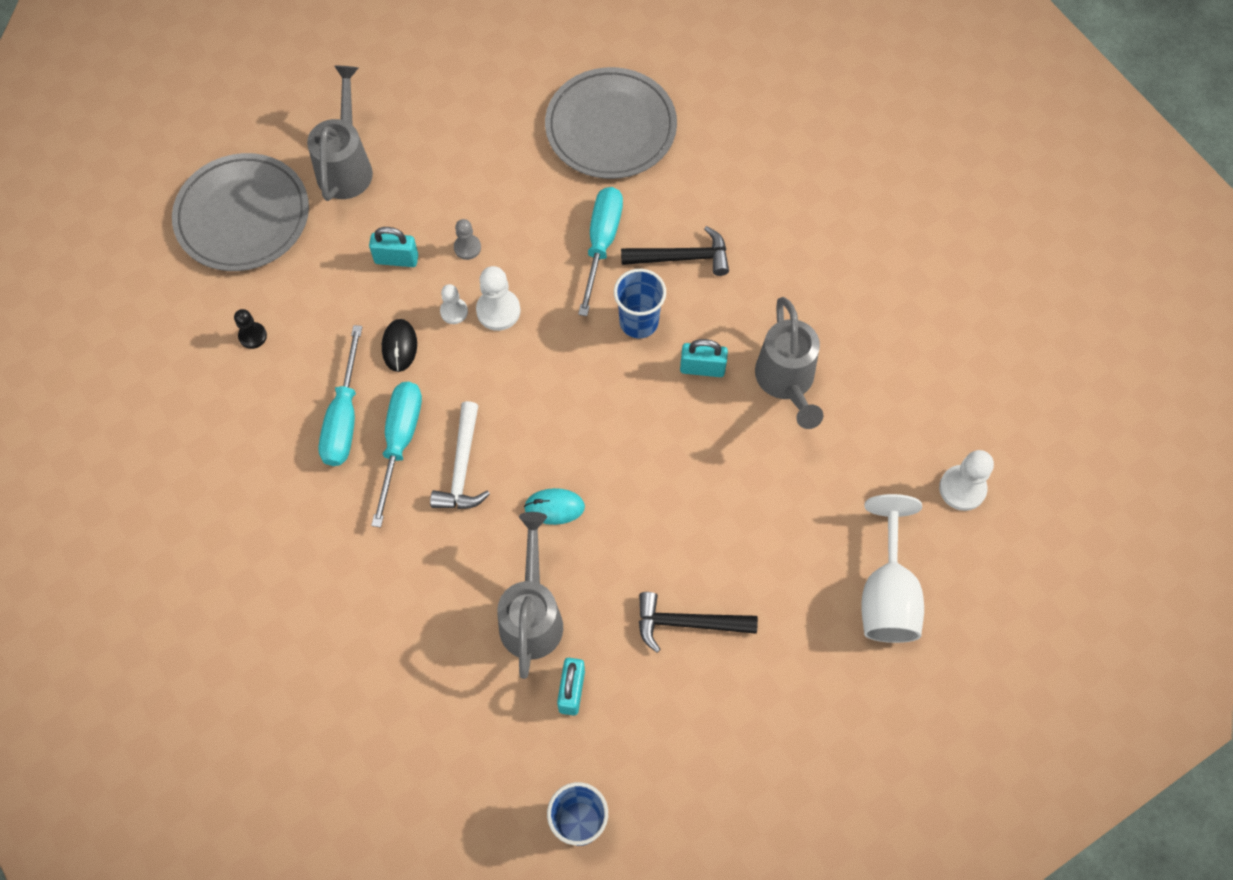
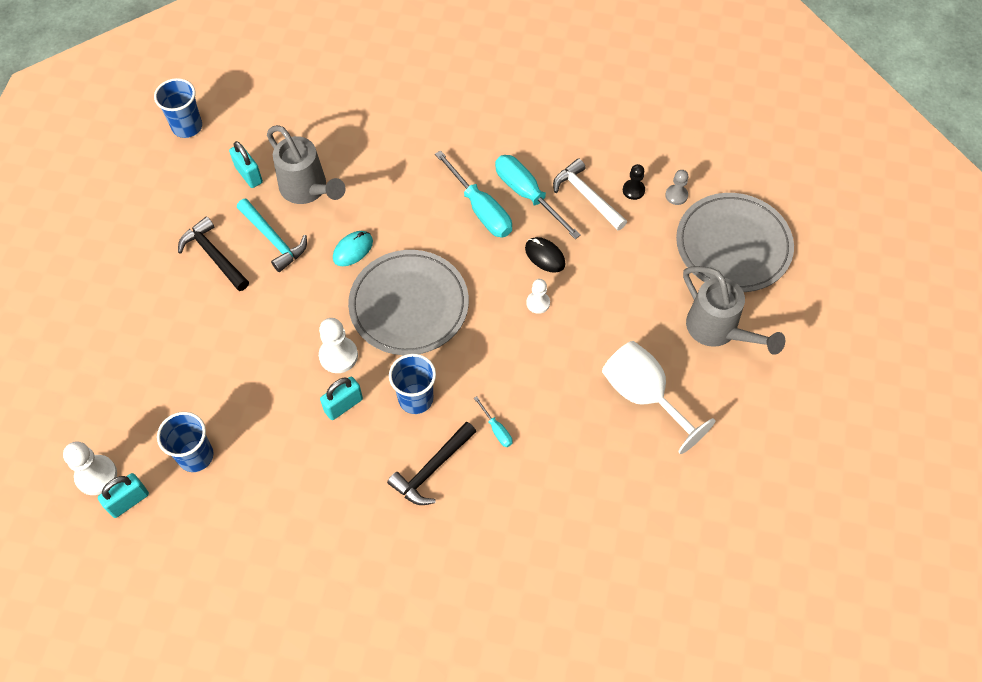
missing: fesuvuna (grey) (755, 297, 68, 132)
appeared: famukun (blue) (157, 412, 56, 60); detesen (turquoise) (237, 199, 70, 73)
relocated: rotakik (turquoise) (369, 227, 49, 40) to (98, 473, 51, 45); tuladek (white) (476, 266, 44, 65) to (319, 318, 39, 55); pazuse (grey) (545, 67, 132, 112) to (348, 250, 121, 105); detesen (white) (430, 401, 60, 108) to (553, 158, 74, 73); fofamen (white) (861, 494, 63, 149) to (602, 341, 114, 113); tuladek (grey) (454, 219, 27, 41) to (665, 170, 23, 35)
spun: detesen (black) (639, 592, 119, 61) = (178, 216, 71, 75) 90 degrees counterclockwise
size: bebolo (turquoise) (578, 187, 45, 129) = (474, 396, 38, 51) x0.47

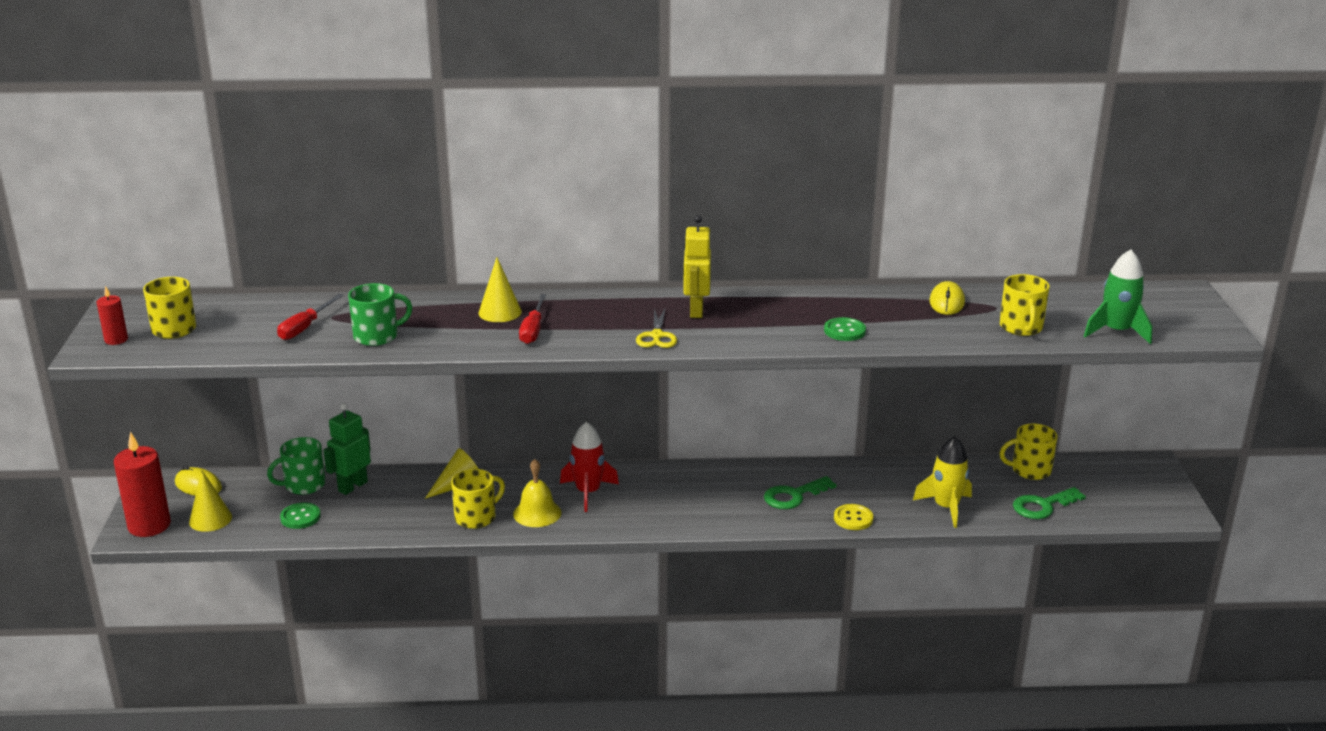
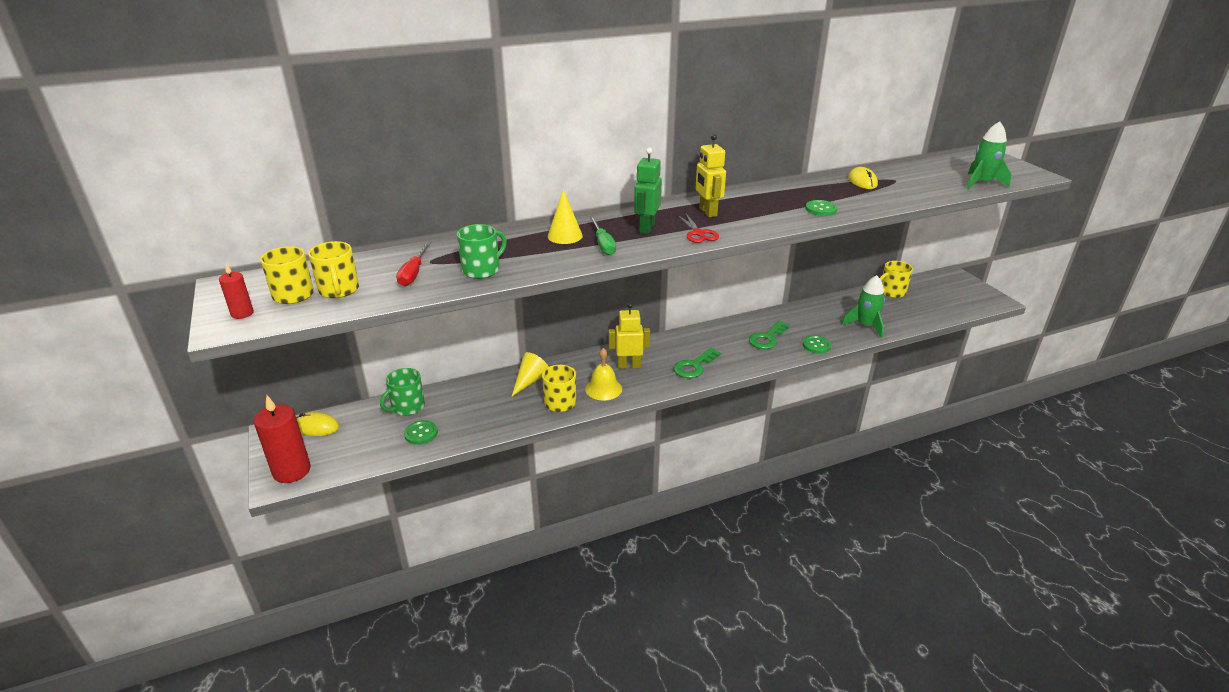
missing: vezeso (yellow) (189, 470, 43, 62)
relocated: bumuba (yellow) (999, 274, 51, 62) to (308, 241, 51, 57); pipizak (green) (323, 403, 48, 92) to (634, 147, 28, 87); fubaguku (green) (1013, 487, 73, 32) to (673, 348, 48, 30)
exchanged: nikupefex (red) (560, 422, 59, 90) to pipizak (yellow) (609, 303, 41, 66)
colour: bebolo (red) (519, 294, 27, 50) to bebolo (green) (590, 217, 26, 38); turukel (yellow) (636, 307, 41, 41) to turukel (red) (678, 214, 41, 29); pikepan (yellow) (834, 504, 39, 26) to pikepan (green) (803, 335, 28, 19); nikupefex (yellow) (913, 436, 59, 92) to nikupefex (green) (841, 275, 44, 63)

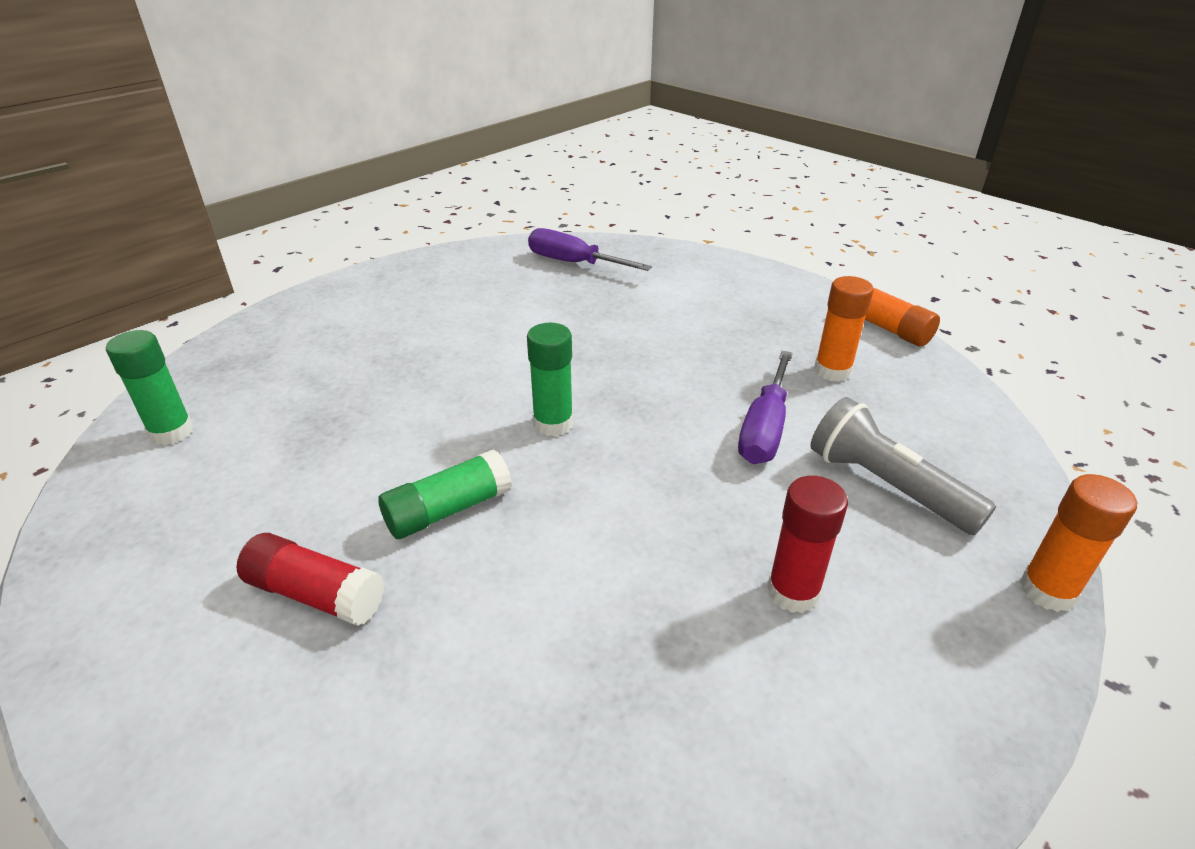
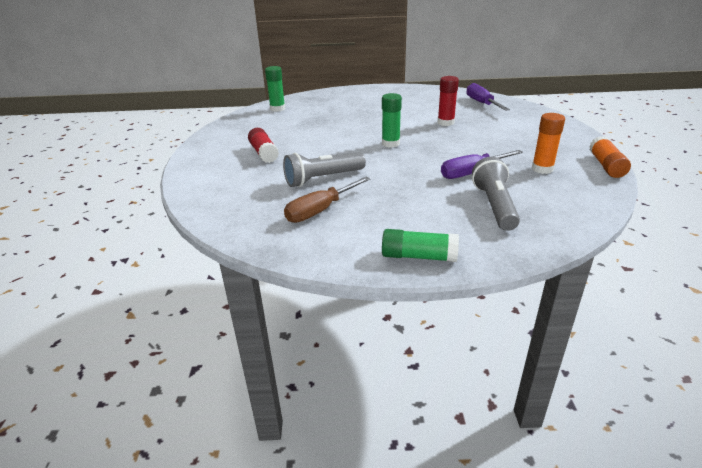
missing: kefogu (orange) (1019, 474, 118, 138)
appeared: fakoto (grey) (283, 152, 83, 35); bebolo (brown) (284, 177, 86, 46)
relocated: kefogu (green) (378, 449, 134, 90) to (382, 229, 77, 33); kefogu (red) (767, 476, 81, 137) to (437, 76, 22, 50)

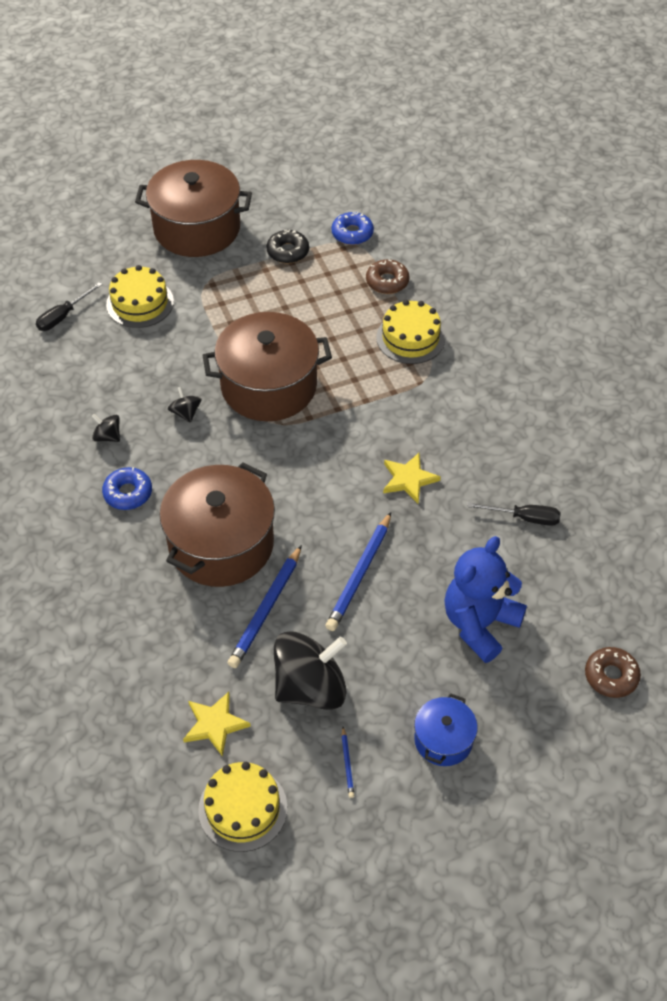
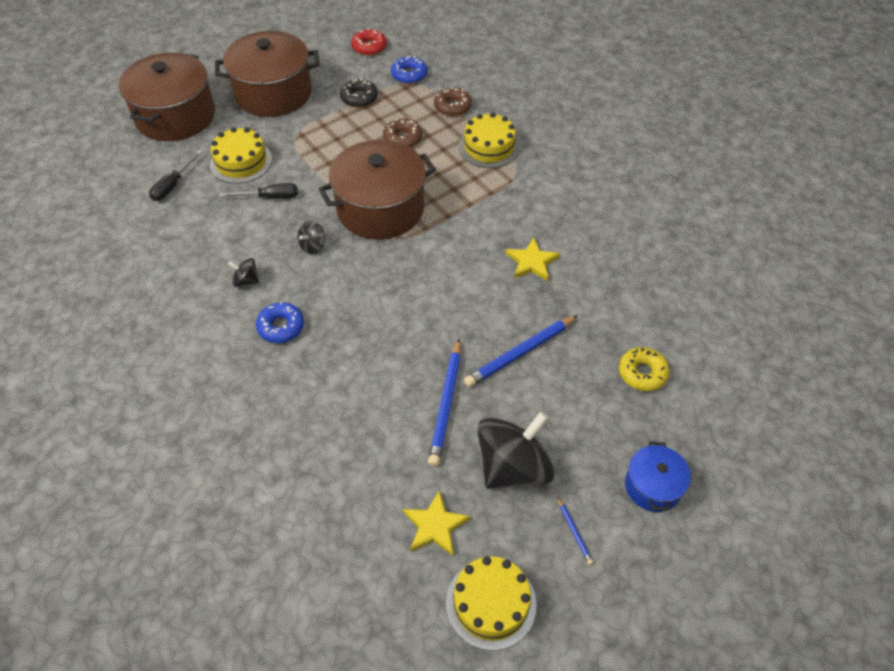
appeared: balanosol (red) (351, 28, 36, 28)
relocated: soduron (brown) (159, 462, 116, 125) to (119, 53, 96, 88); bebolo (black) (467, 502, 94, 23) to (219, 183, 79, 16); balanosol (brown) (585, 647, 56, 51) to (383, 119, 39, 29)
exchanged: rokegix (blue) (444, 536, 83, 127) to balanosol (yellow) (619, 347, 50, 44)
spun: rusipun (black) (168, 387, 33, 36) = (298, 221, 27, 33) 105 degrees counterclockwise; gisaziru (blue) (326, 512, 65, 119) = (464, 315, 114, 72) 45 degrees clockwise

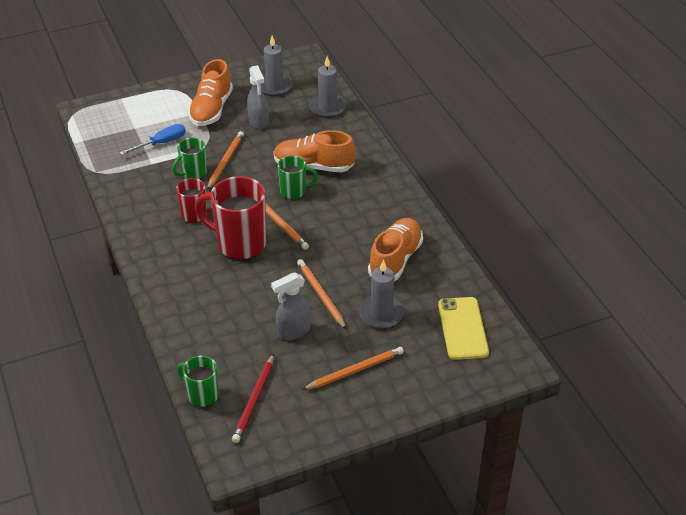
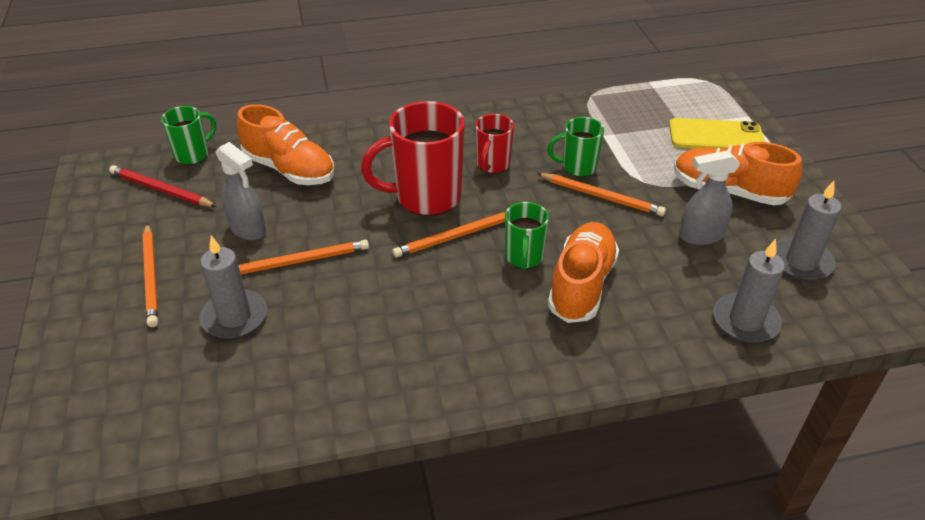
missing: bebolo (blue) (119, 124, 67, 31)
relocated: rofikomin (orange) (368, 218, 55, 63) to (237, 104, 97, 81); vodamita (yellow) (438, 297, 51, 63) to (669, 118, 96, 31)
spun: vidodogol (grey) (271, 272, 40, 68) = (216, 142, 50, 98) 150 degrees clockwise; bumuba (red) (195, 176, 71, 84) = (361, 101, 104, 115) 135 degrees counterclockwise; bumuba (green) (172, 137, 35, 43) = (547, 117, 57, 60) 60 degrees counterclockwise

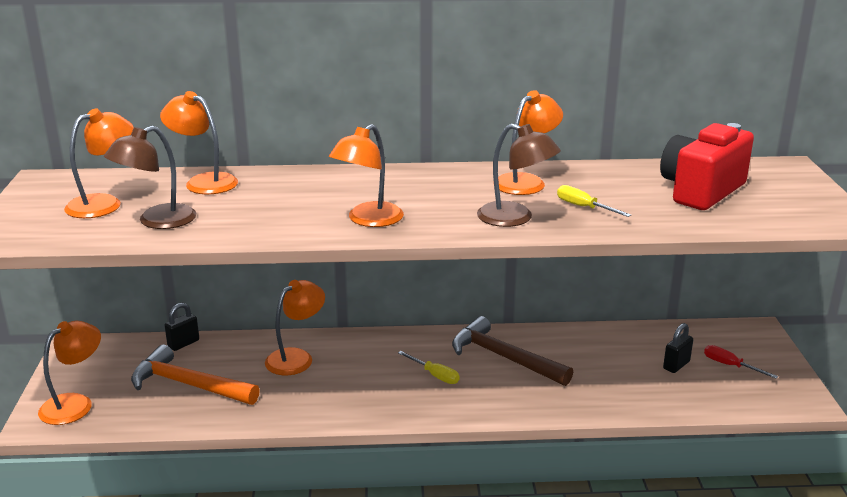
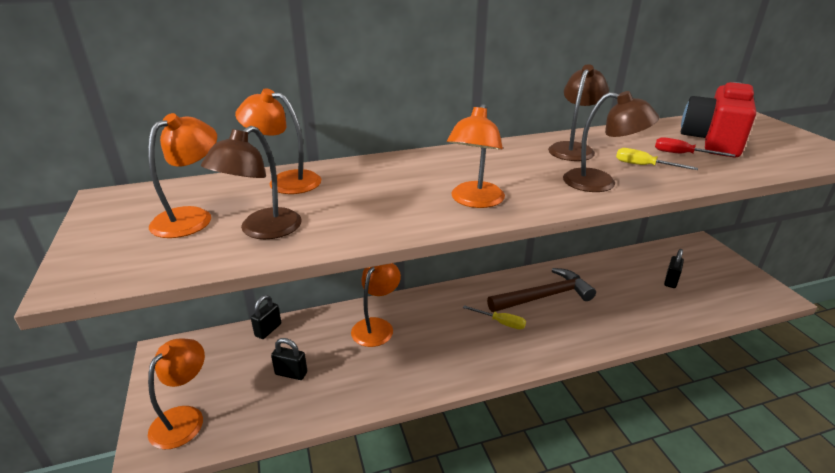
relocated: bebolo (red) (704, 345, 74, 34) to (655, 137, 80, 20)
exchanged: detesen (orange) (131, 344, 129, 61) to rotakik (black) (271, 338, 36, 42)
colour: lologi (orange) (498, 90, 65, 105) to lologi (brown) (548, 64, 61, 97)
spun: detesen (brown) (452, 316, 121, 70) = (487, 268, 109, 44) 135 degrees clockwise

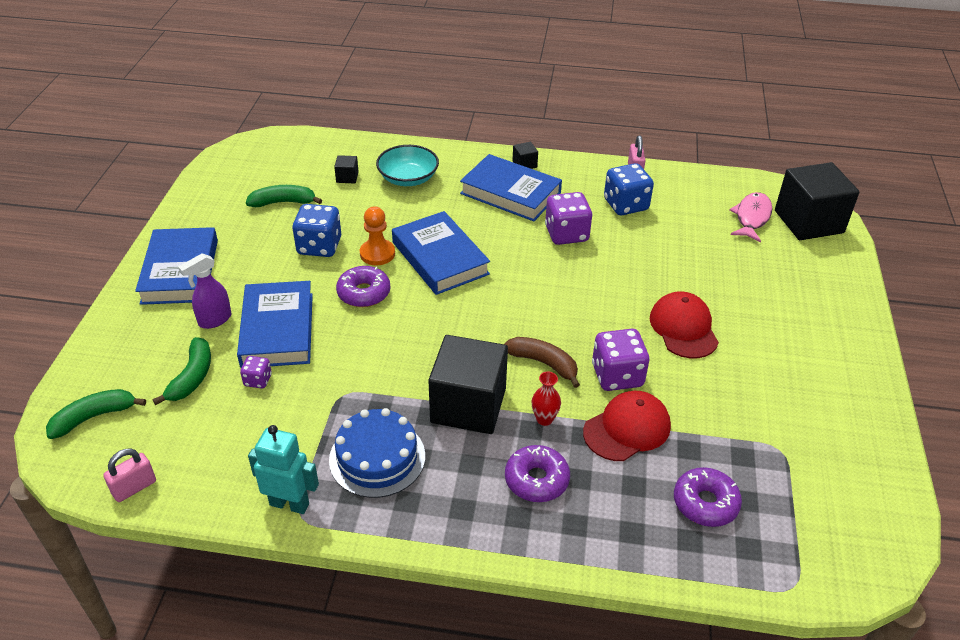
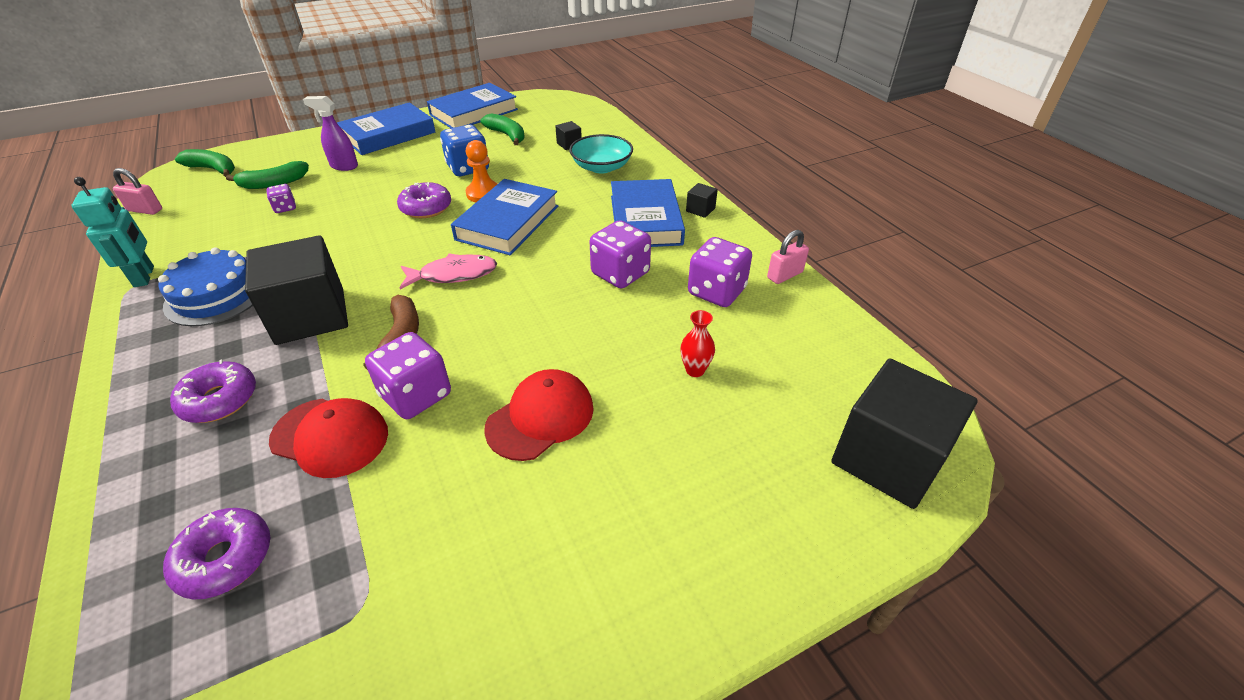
relocated: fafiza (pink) (729, 192, 43, 51) to (400, 253, 97, 36); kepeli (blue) (237, 281, 76, 87) to (427, 83, 91, 45); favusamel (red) (531, 372, 30, 54) to (680, 310, 35, 67)
colour: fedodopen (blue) (604, 163, 50, 52) to fedodopen (purple) (688, 237, 64, 70)

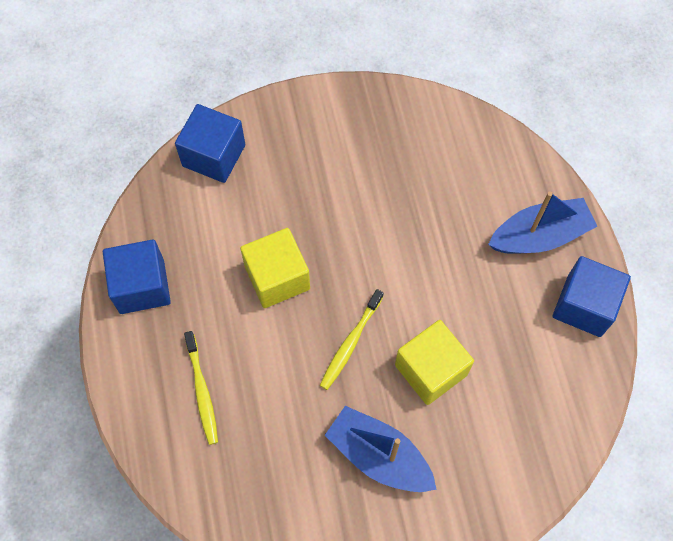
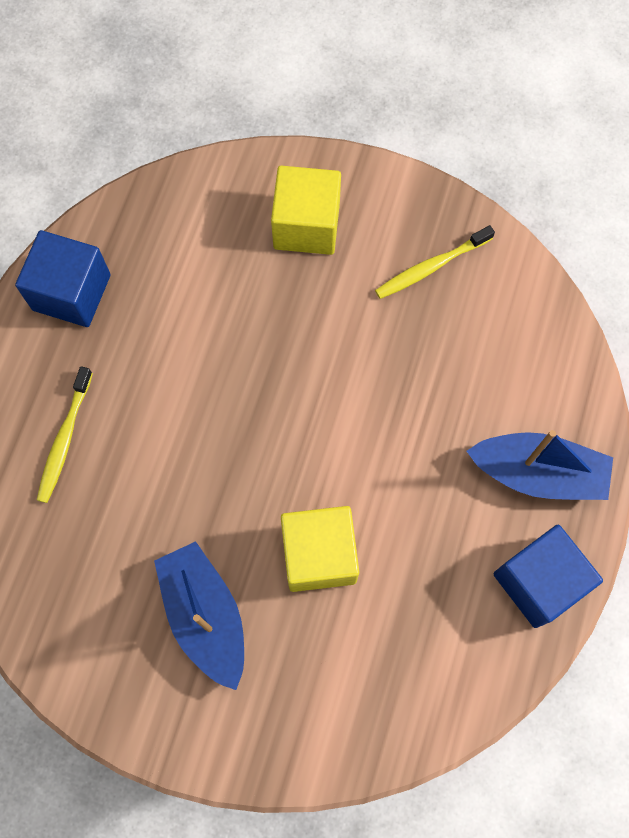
missing: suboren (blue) (175, 104, 70, 79)
relocated: suboren (yellow) (240, 228, 70, 80) to (271, 166, 70, 89); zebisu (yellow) (320, 289, 63, 101) to (375, 225, 120, 74)

